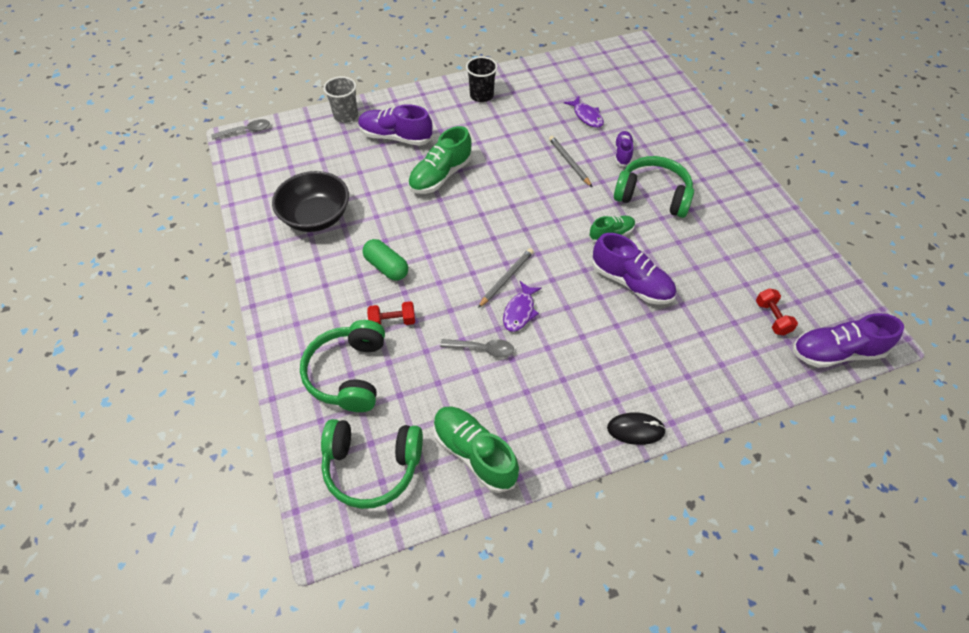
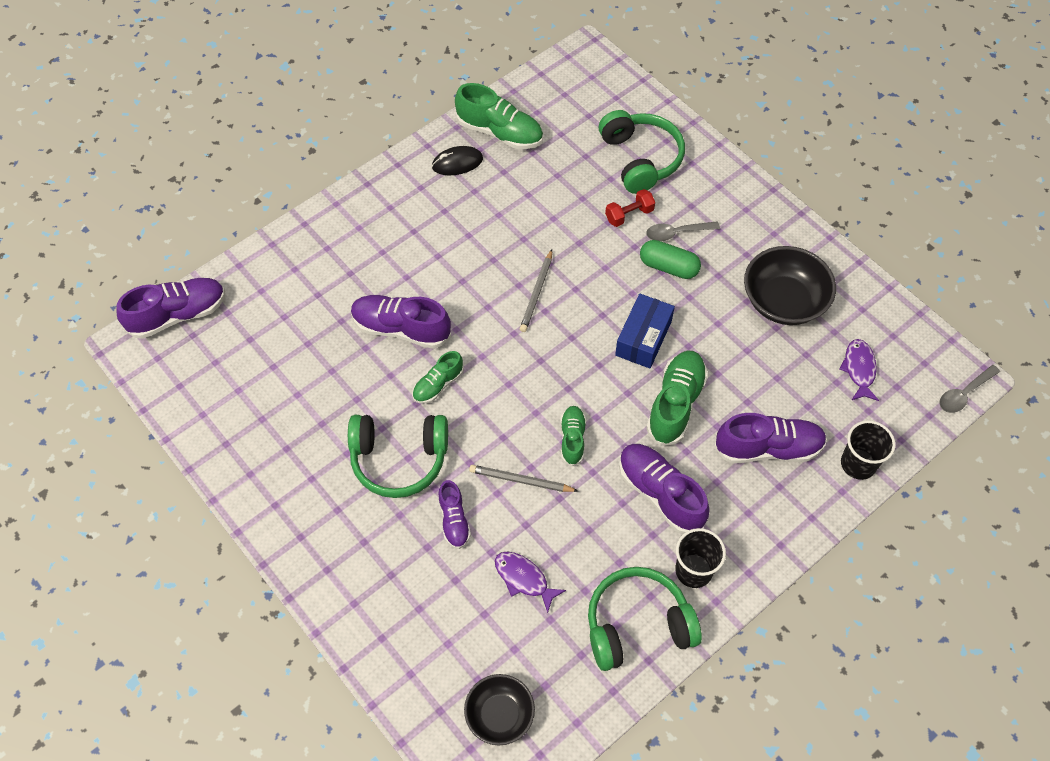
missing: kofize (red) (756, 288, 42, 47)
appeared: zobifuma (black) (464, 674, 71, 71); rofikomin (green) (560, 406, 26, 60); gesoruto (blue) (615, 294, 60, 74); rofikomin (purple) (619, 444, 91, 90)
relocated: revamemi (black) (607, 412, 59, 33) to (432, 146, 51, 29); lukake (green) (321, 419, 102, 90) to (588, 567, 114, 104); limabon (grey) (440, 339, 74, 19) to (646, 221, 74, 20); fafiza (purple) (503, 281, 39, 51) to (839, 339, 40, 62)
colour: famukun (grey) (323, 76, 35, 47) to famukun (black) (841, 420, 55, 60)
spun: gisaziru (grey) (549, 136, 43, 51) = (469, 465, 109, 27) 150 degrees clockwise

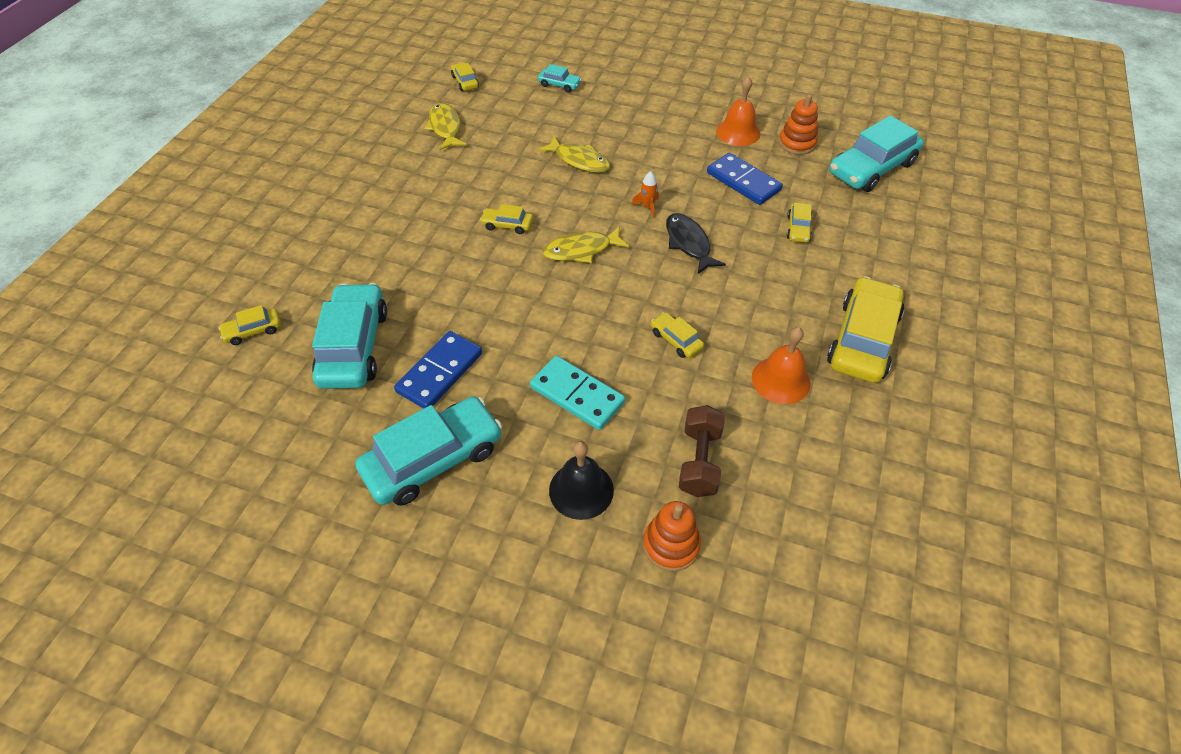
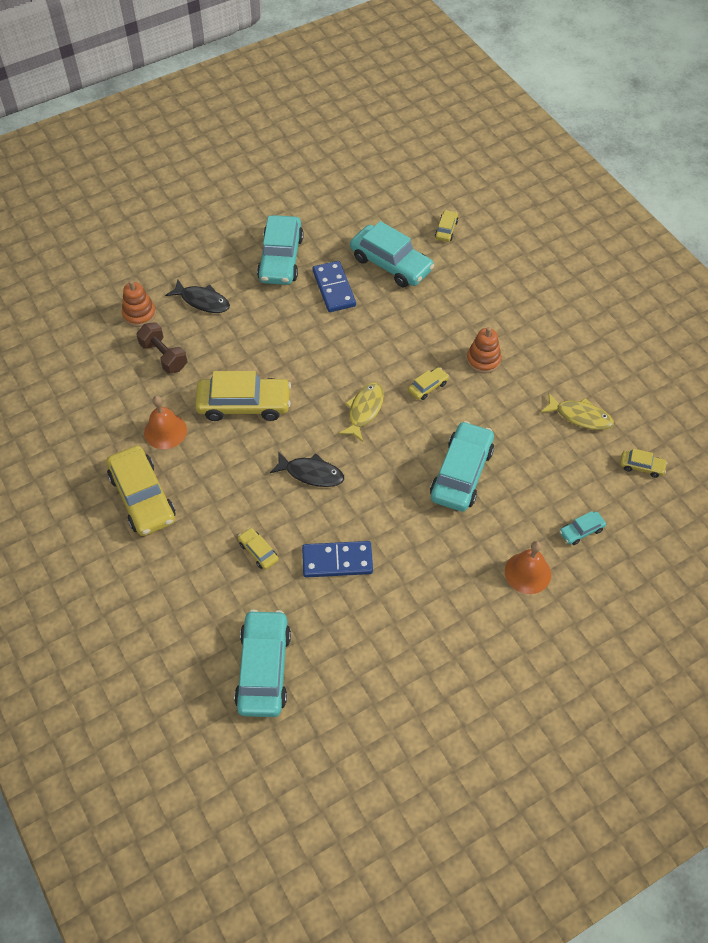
missing: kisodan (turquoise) (530, 356, 95, 74); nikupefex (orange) (632, 171, 27, 47)
relocated: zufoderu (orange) (779, 94, 39, 61) to (467, 327, 35, 46); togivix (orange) (716, 76, 45, 70) to (505, 541, 46, 53)
exchanged: togivix (black) (549, 441, 65, 79) to fafiza (black) (165, 279, 65, 34); fafiza (yellow) (538, 136, 72, 37) to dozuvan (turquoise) (430, 421, 64, 91)
size: dozuvan (yellow) (651, 312, 53, 46) = (195, 371, 96, 50) x2.16

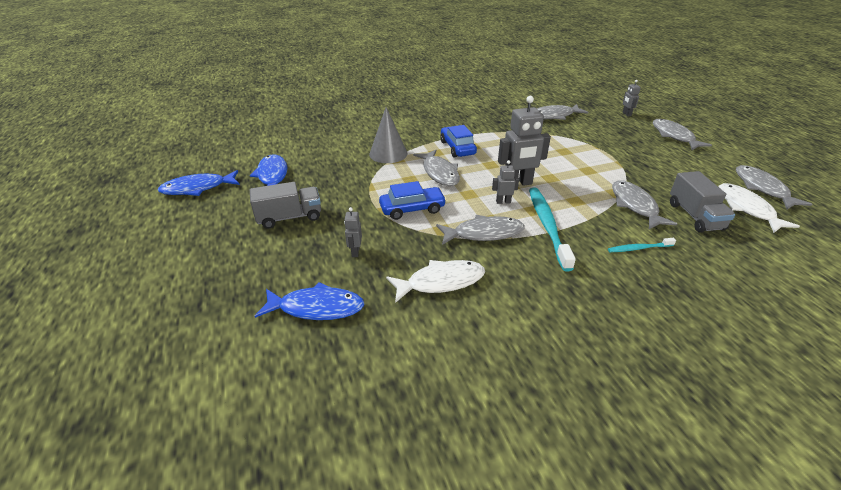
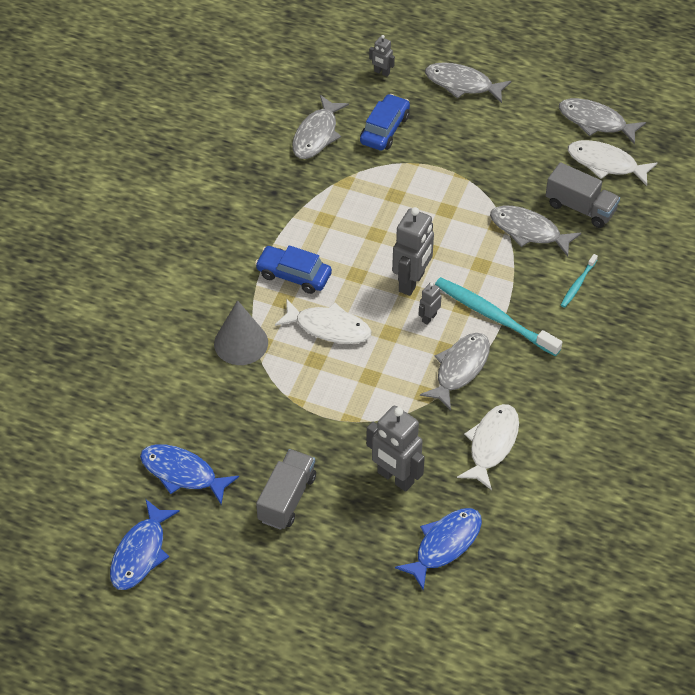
relocated: dozuvan (blue) (379, 181, 68, 39) to (360, 94, 50, 57)
colour: fafiza (grey) (413, 150, 47, 36) to fafiza (white) (275, 299, 96, 45)
size: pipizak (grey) (344, 207, 18, 50) = (366, 406, 59, 86) x2.03

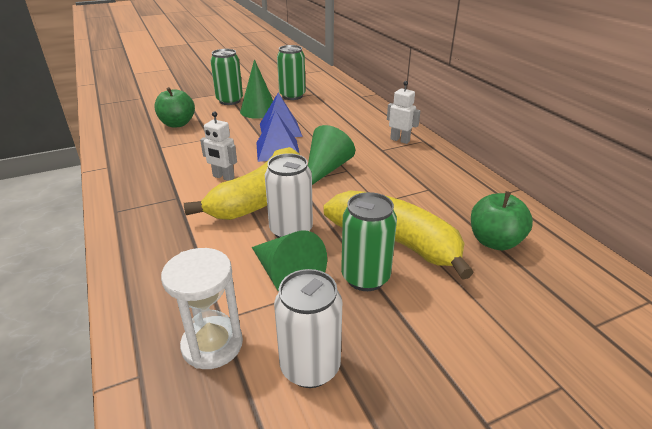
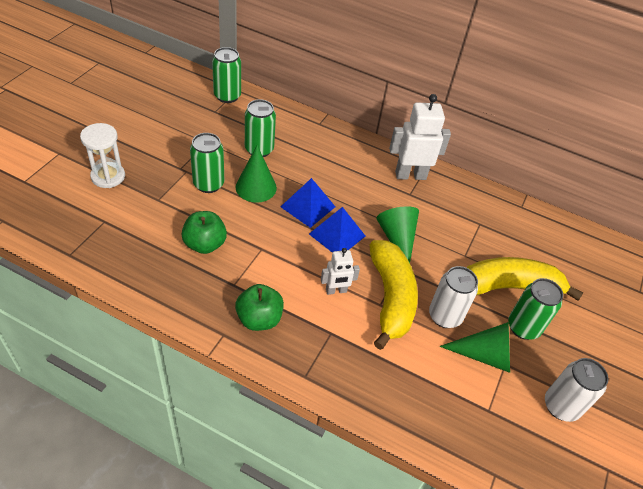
appeared: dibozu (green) (212, 47, 29, 56)
relocated: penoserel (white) (161, 248, 82, 121) to (80, 123, 45, 65); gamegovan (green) (471, 191, 62, 59) to (235, 284, 49, 47)
size: pipizak (white) (387, 81, 33, 63) = (389, 94, 62, 86) x1.77

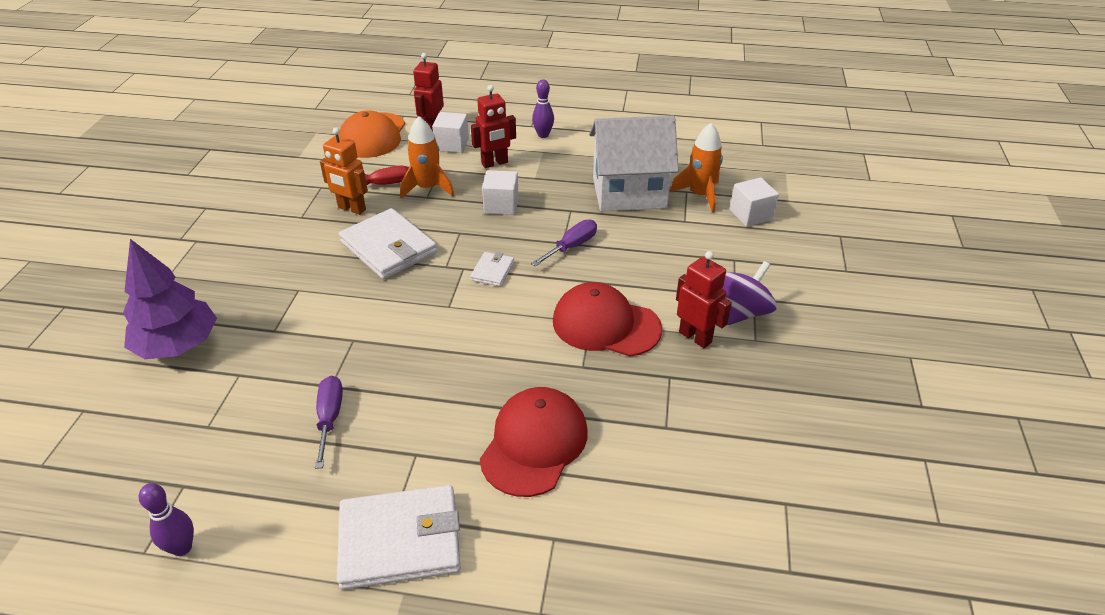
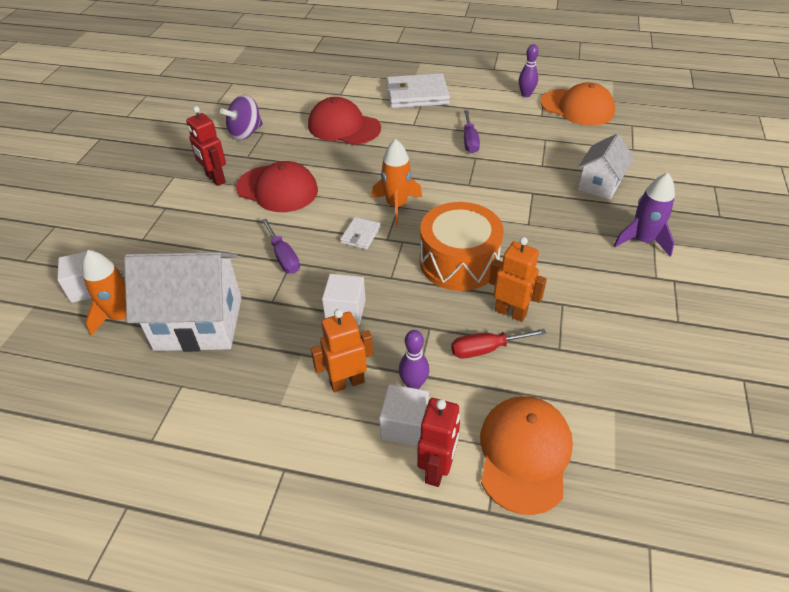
appeared: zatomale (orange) (541, 82, 74, 44); nikupefex (purple) (614, 173, 61, 84)
relocated: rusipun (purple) (722, 261, 55, 64) to (220, 95, 43, 45); nikupefex (orange) (400, 116, 54, 83) to (372, 139, 50, 86); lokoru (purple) (532, 79, 22, 59) to (399, 330, 30, 59)
exchanged: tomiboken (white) (339, 208, 98, 71) to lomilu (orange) (420, 202, 84, 89); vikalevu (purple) (123, 239, 94, 120) to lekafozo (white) (578, 134, 56, 66)
colour: pipizak (red) (471, 85, 45, 83) to pipizak (orange) (311, 309, 62, 83)
spun: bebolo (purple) (531, 220, 66, 47) = (261, 219, 39, 55) 75 degrees counterclockwise; zatomale (red) (480, 387, 108, 110) = (308, 97, 73, 48) 90 degrees clockwise

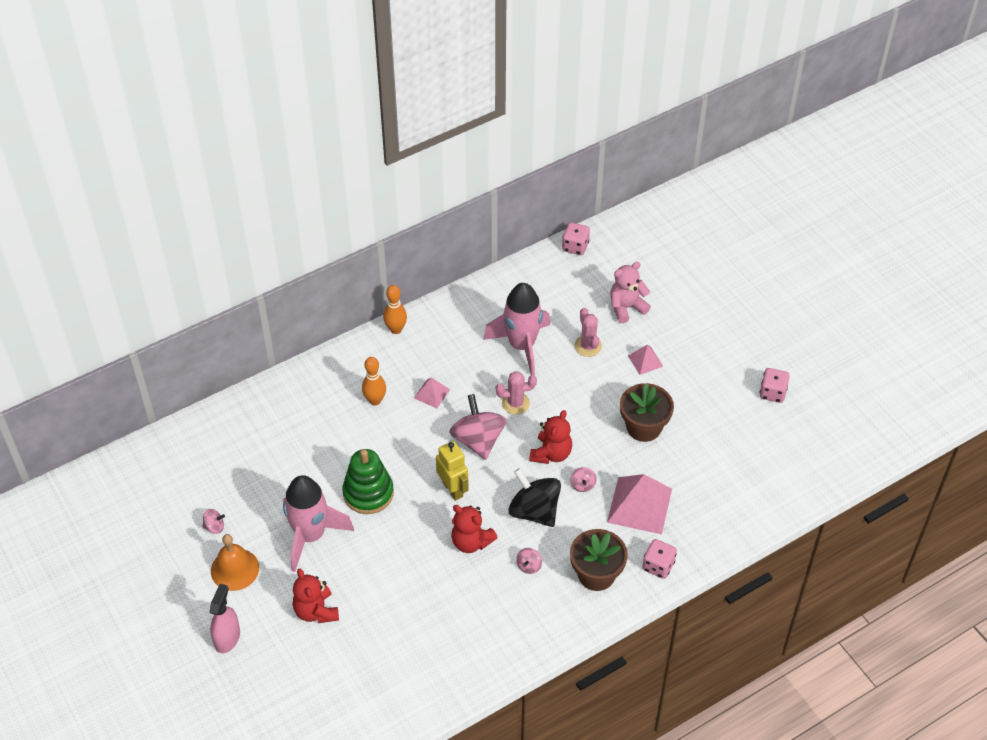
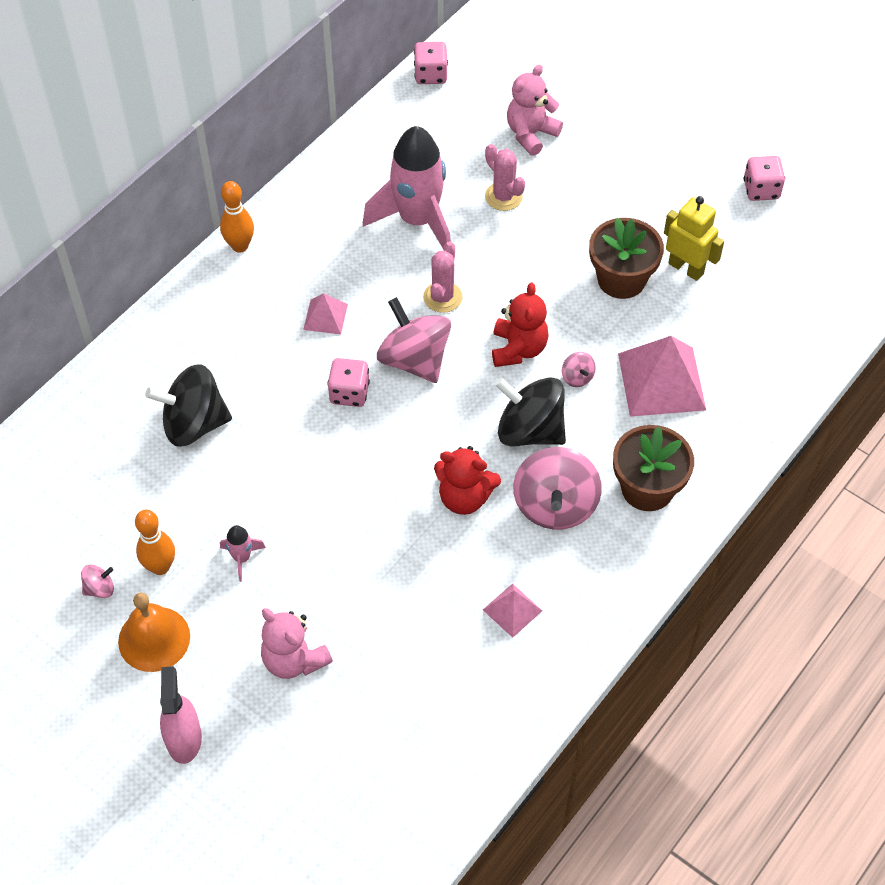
missing: zufoderu (green) (342, 449, 52, 65)
appeared: rusipun (black) (145, 364, 87, 83)
relocated: lokoru (orange) (362, 357, 24, 48) to (135, 510, 40, 65); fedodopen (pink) (642, 539, 35, 40) to (327, 358, 43, 49); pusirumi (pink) (628, 344, 35, 31) to (483, 584, 59, 54); pipizak (yellow) (436, 441, 33, 60) to (664, 196, 60, 85)
colour: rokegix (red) (293, 569, 46, 54) to rokegix (pink) (261, 608, 72, 71)
spun: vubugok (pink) (496, 371, 41, 44) = (423, 241, 40, 72) 45 degrees counterclockwise
size: nikupefex (pink) (283, 475, 71, 97) = (220, 525, 46, 57) x0.41; rusipun (pink) (516, 548, 26, 26) = (513, 447, 89, 83) x2.27

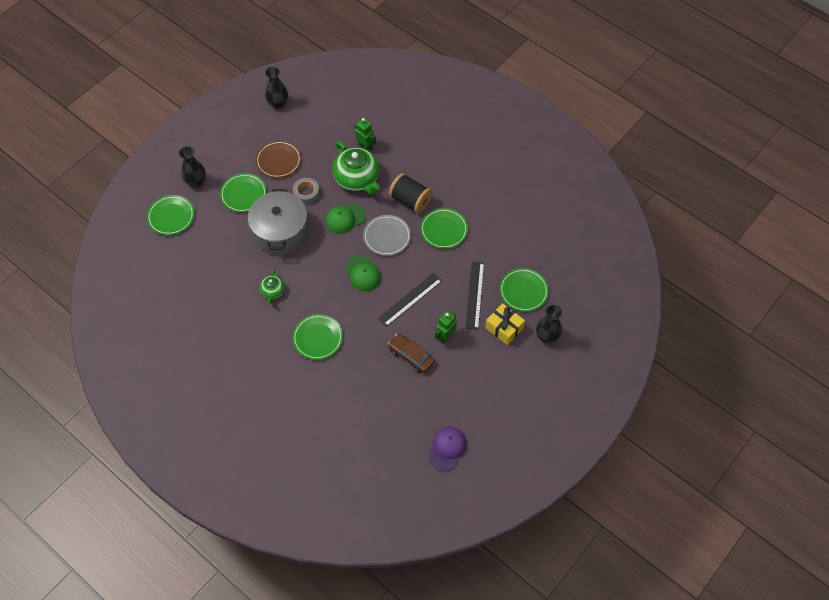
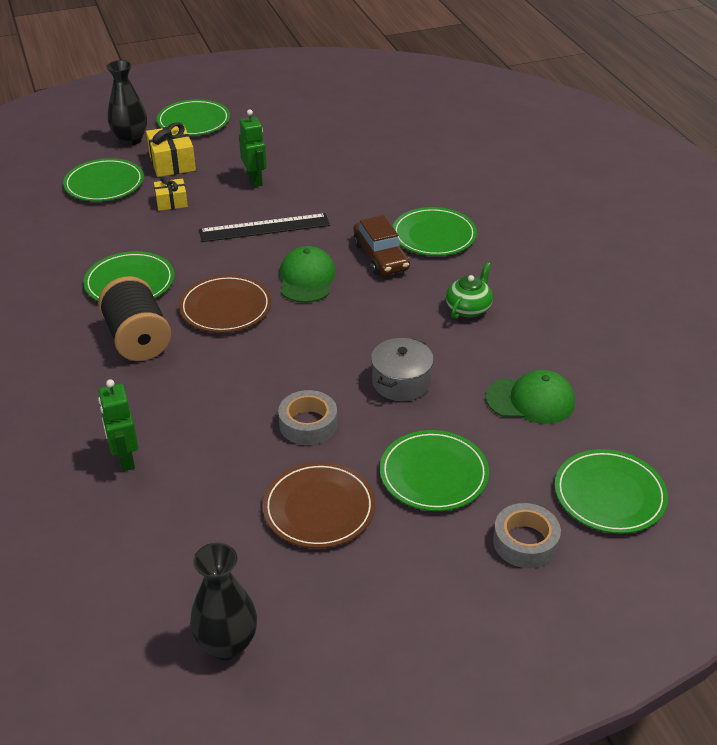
missing: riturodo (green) (333, 141, 47, 54); zatomale (purple) (429, 427, 38, 44)
appeared: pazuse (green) (157, 99, 73, 37)
relocated: dozuvan (brown) (388, 334, 47, 39) to (353, 215, 57, 60); zatomale (green) (325, 204, 41, 30) to (485, 370, 90, 54)
exchanged: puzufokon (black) (465, 262, 19, 68) to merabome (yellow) (154, 177, 34, 34); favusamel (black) (179, 146, 27, 42) to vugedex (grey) (493, 503, 68, 65)
colour: pazuse (grey) (363, 215, 48, 41) to pazuse (brown) (179, 275, 93, 58)
spun: pipizak (green) (435, 311, 22, 32) = (239, 110, 28, 77) 90 degrees counterclockwise
size: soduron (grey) (248, 189, 60, 66) = (371, 338, 63, 63) x0.51

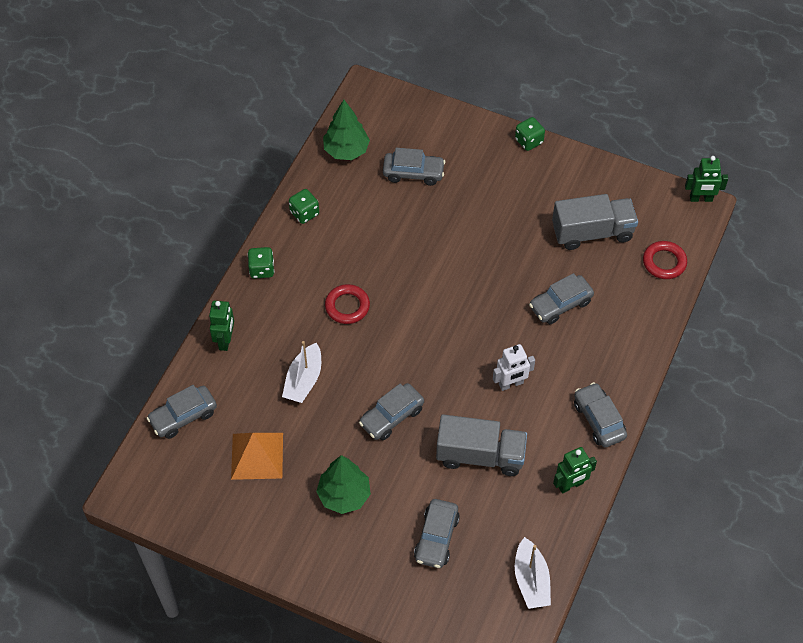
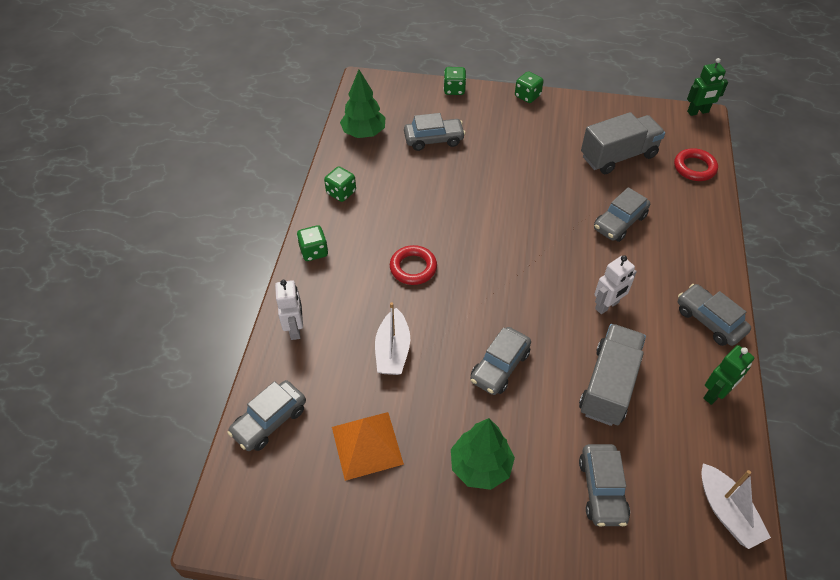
appeared: fedodopen (green) (444, 67, 22, 28)
colour: pipizak (green) (209, 301, 25, 50) to pipizak (white) (275, 280, 28, 60)
spun: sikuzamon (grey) (436, 414, 91, 62) = (579, 324, 67, 102) 60 degrees counterclockwise

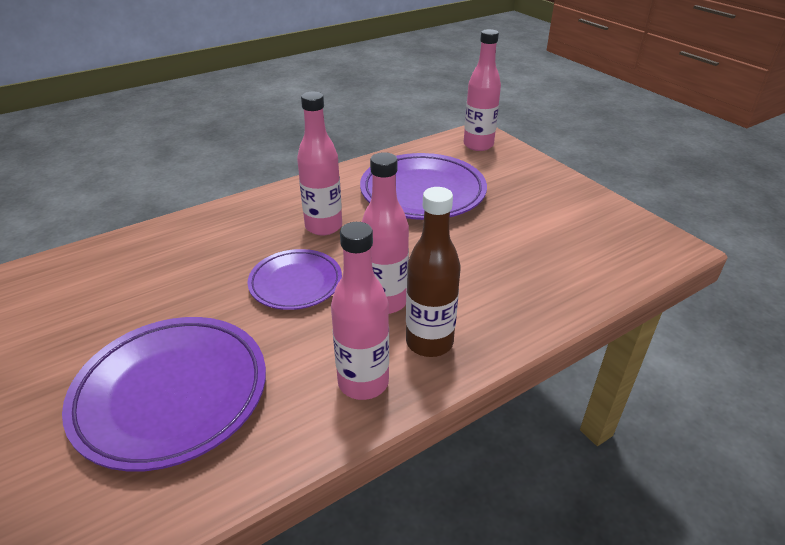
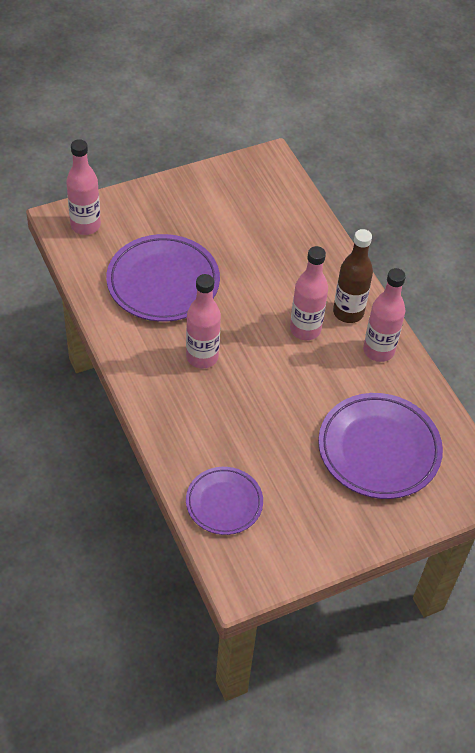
relocated: pazuse (purple) (247, 249, 95, 61) to (186, 467, 77, 68)

